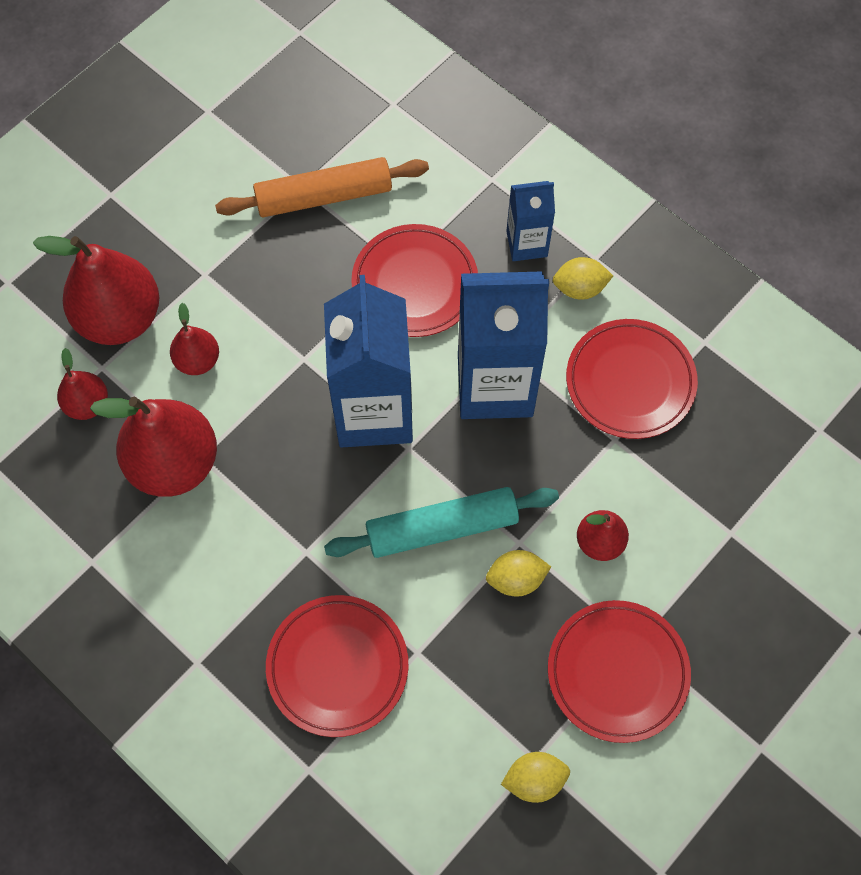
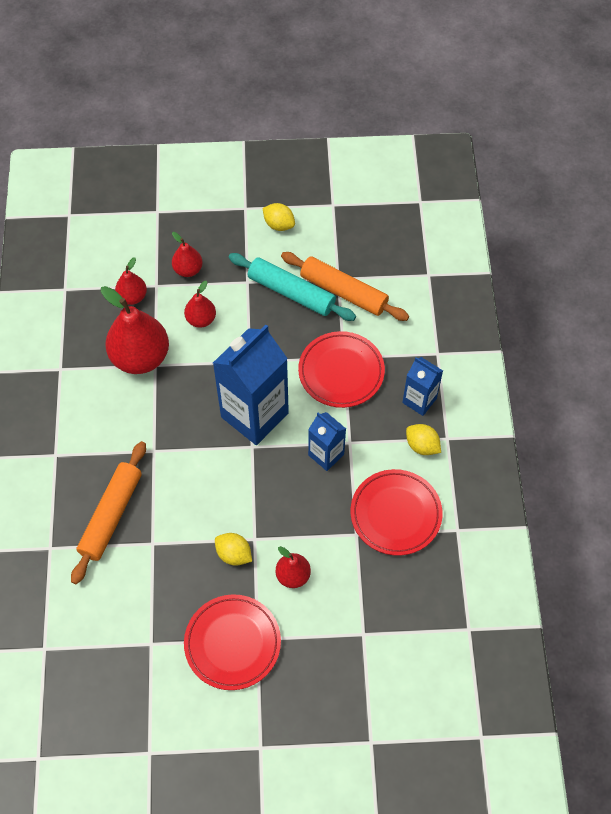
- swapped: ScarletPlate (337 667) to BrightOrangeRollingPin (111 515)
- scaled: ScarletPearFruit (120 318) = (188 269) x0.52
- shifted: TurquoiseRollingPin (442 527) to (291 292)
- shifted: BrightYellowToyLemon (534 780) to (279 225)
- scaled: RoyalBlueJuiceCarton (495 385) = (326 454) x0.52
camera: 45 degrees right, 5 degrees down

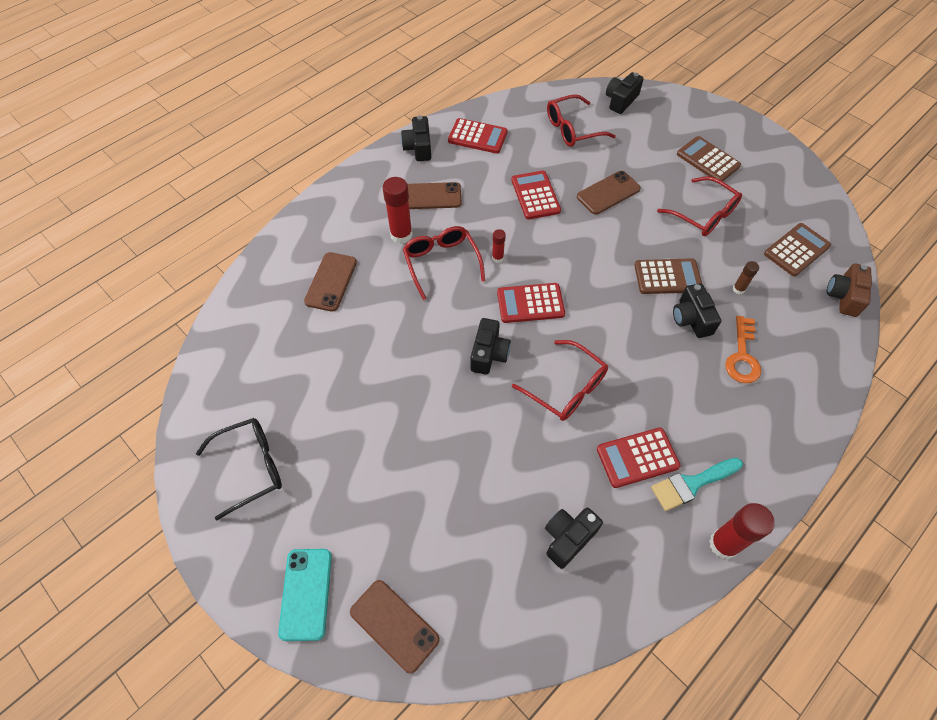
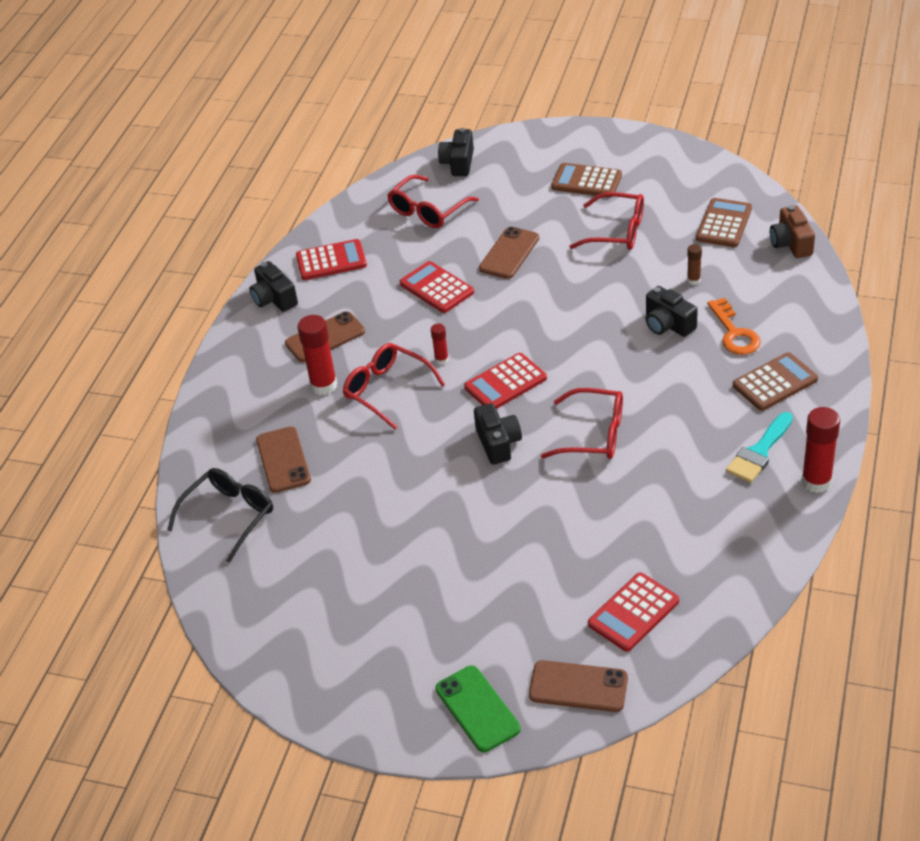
- shifted: EbonySpectacles (251 467) to (229 516)
- repainted: TurquoisePhone (306 593) to LeafGreenPhone (477 709)
- shifted: ScarletCalculator (637 458) to (633 613)
- shifted: DarkBrownCalculator (667 277) to (775 382)
- gone: EbonyCamera (568 538)
camera: 25 degrees left, 15 degrees down

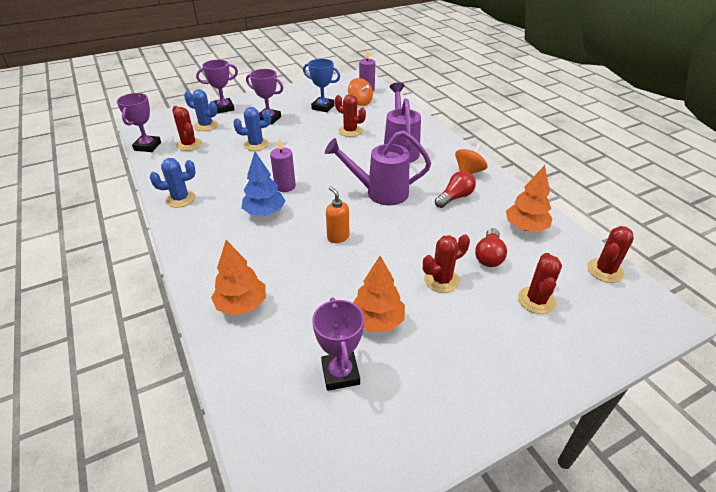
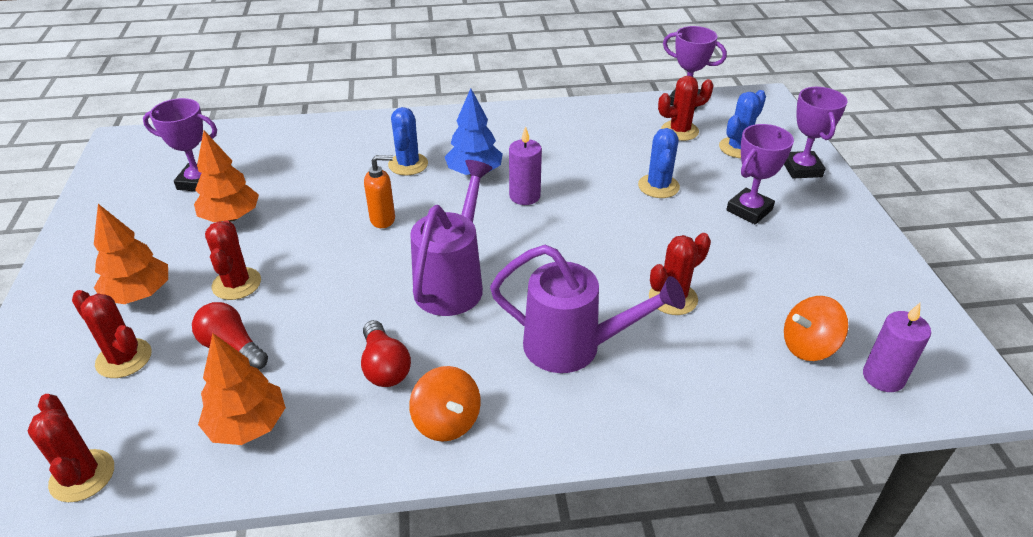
- shifted: BrightOrangeFirTree (242 305) to (139 294)
- shifted: RoyalBluePricklyPlant (180 199) to (408 164)
- gone: RoyalBlueTrophy (323 107)
camera: 110 degrees right, 0 degrees up

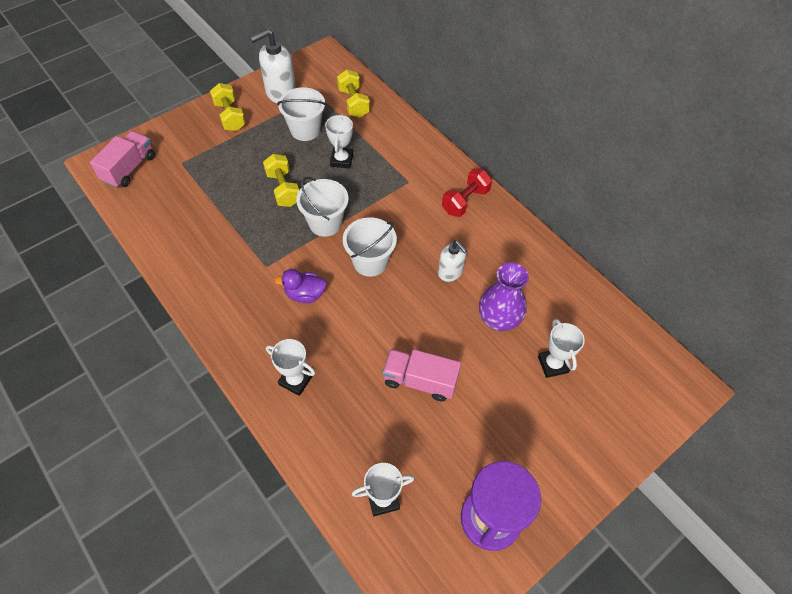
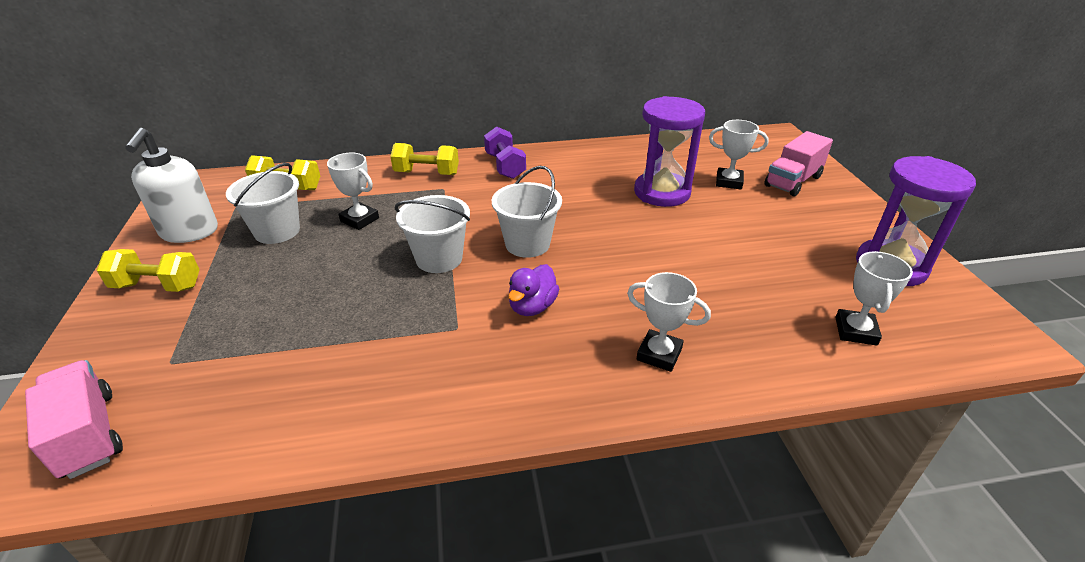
- shifted: BrightYellowHandWeight (283 189) to (427 173)
- repainted: ScarletHandWeight (465 201) to RoyalPurpleHandWeight (505 166)
- rotated: WhiteTrophy (295 380) = (659 354) 60 degrees clockwise
- swapped: RoyalPurpleTallVase (498 320) to RoyalPurpleHourglass (662 192)
- shifted: RosyToyTruck (420 381) to (793 181)
- gone: WhiteSoapDispenser (450 272)
camera: 60 degrees left, 20 degrees down

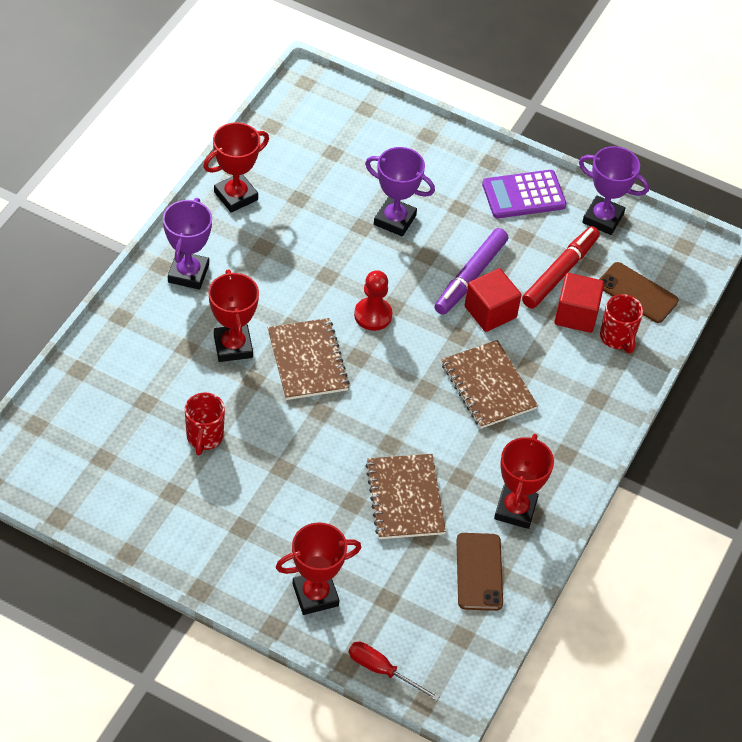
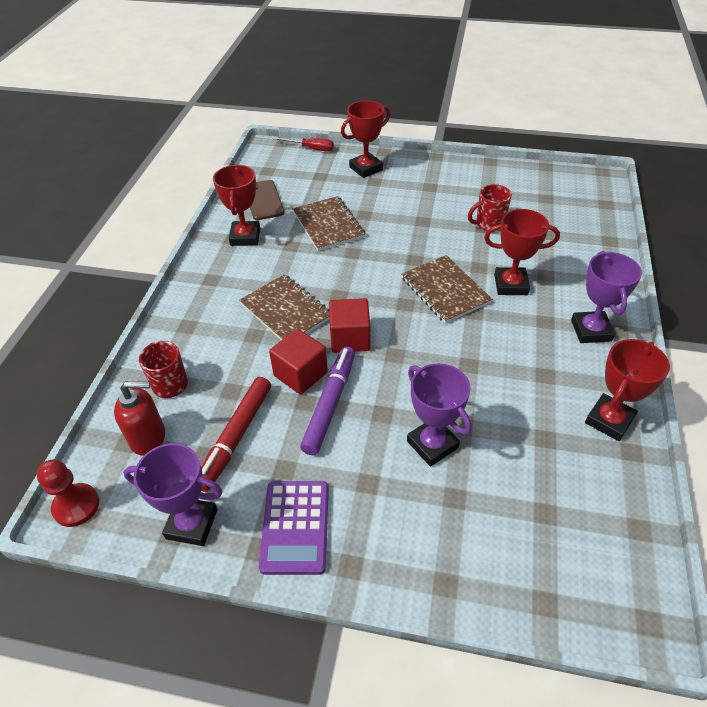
- shifted: ScarletPawn (373 315) to (76 506)
- swapped: DarkBrownPhone (637 293) to ScarletSoapDispenser (148 438)
- rotated: RoyalPurpleCalculator (523 195) = (295 527) 120 degrees clockwise
- shifted: ScarletSolidCube (576 314) to (350 338)
- rotated: RoyalPurpleTrophy (394 220) = (432 444) 45 degrees clockwise
- rotated: ScarletMug (204 437) = (488 224) 105 degrees counterclockwise
- rotated: ScarletTrophy (233 346) = (510 285) 60 degrees counterclockwise
camera: 170 degrees right, 5 degrees down

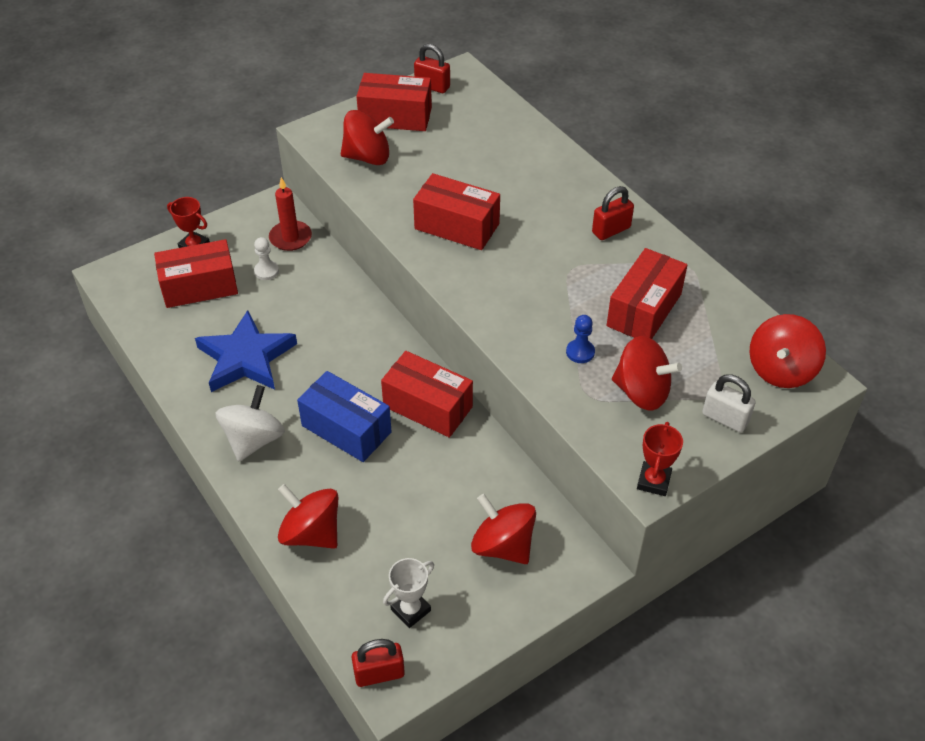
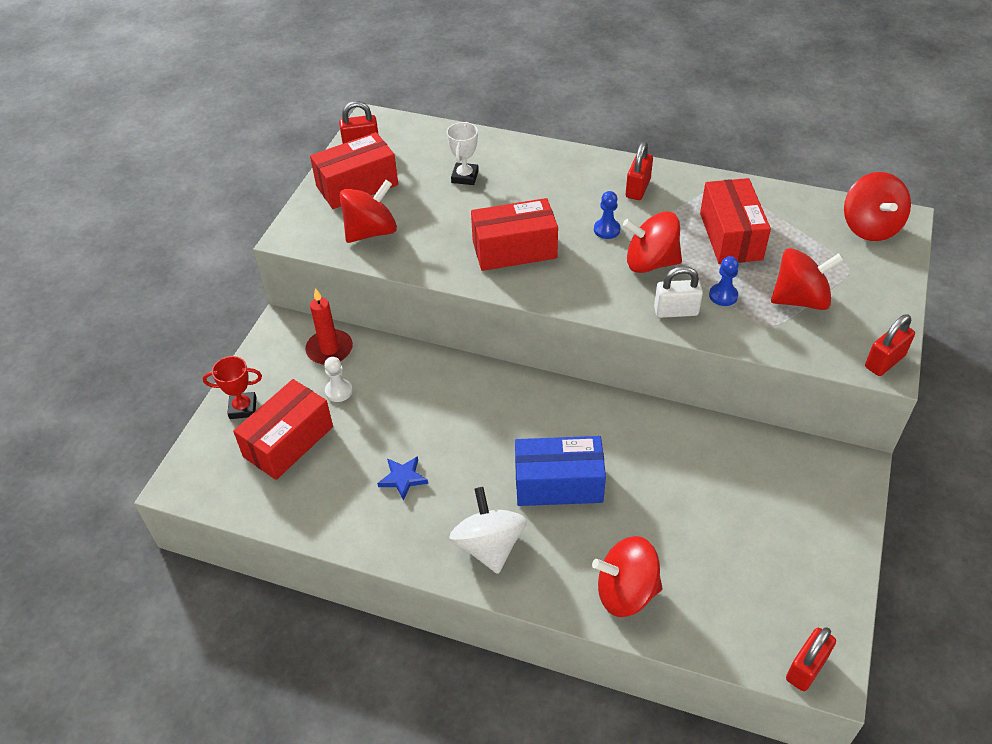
- scaled: RoyalBlueStarShape (246 358) = (403 478) x0.44
- shifted: WhiteTrophy (410 610) to (465 177)
- new: RoyalBluePawn (607 230)
- shifted: ScarletSpinningTop (503 545) to (650 262)
- shifted: WhiteSmallLock (725 418) to (676 311)
- swapped: ScarletTrophy (654 481) to ScarletSmallLock (884 361)
- gone: ScarletBox (427 406)
camera: 35 degrees left, 0 degrees up

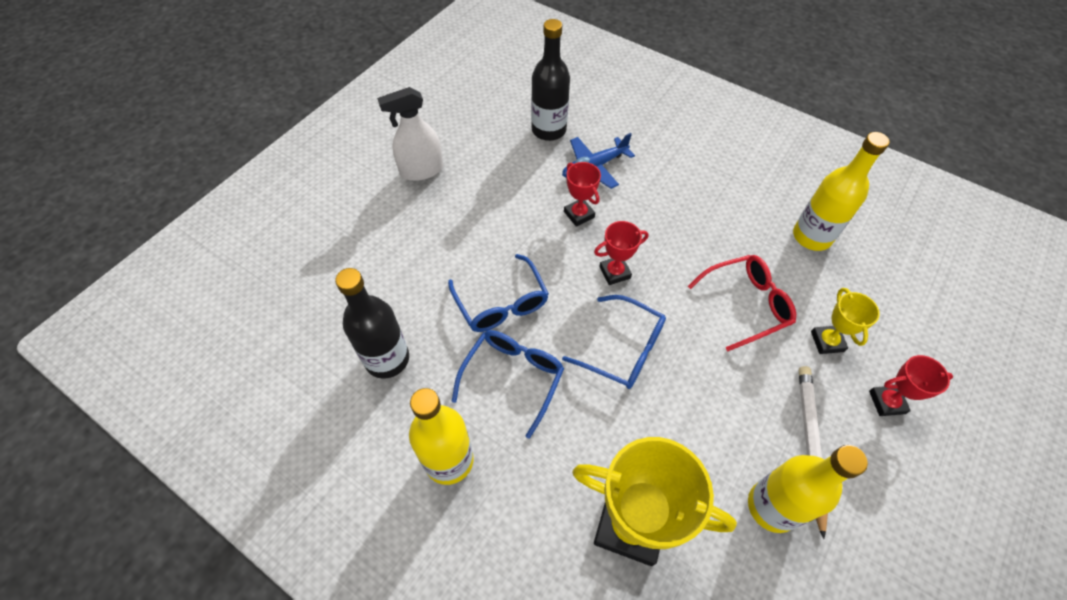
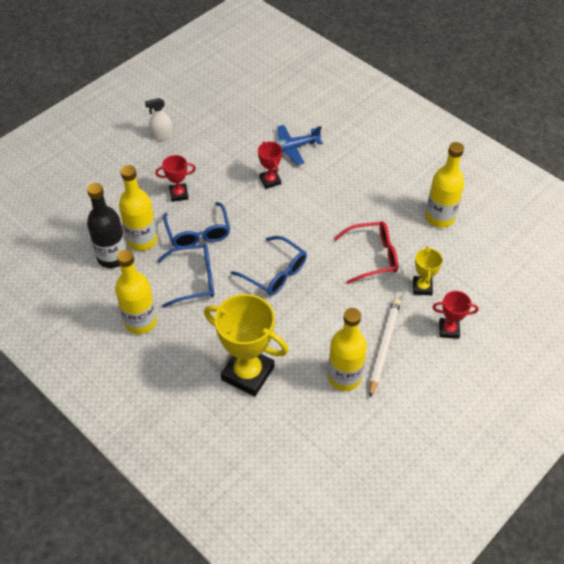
- new: BrightYellowDrinkBottle (142 240)
- scaled: WhiteSprayer (421 170) = (162 136) x0.65
- shifted: ScarletTrophy (614 272) to (179 194)
- rotated: RoyalBlueSpectacles (513 377) = (194 279) 45 degrees clockwise
- gone: EbonyDrinkBottle (548 130)
camera: 10 degrees right, 5 degrees down

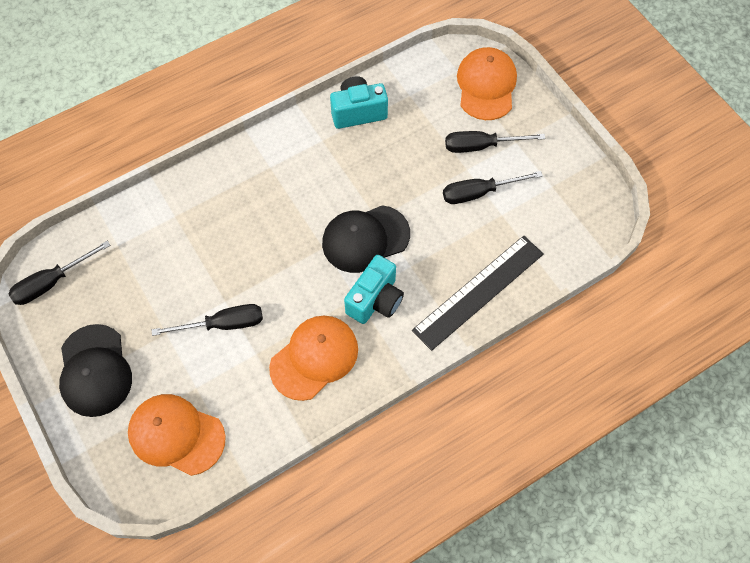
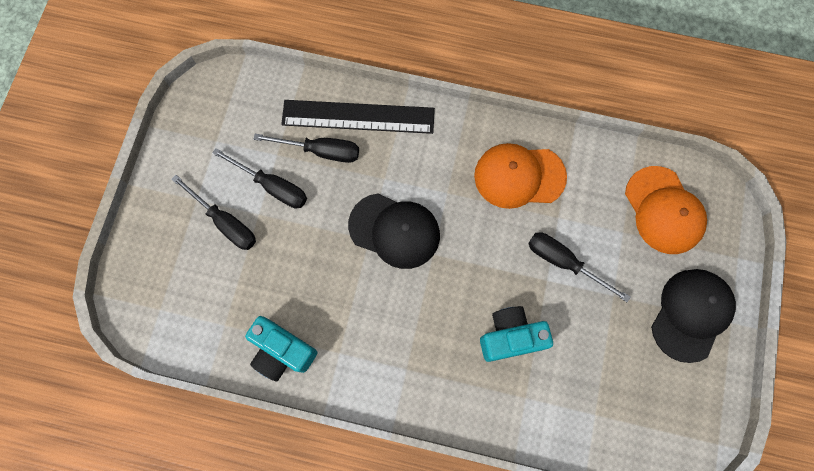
- shifted: EbonyHandScrewdriver (52 282) to (321 151)
- shifted: TurquoiseCamera (375 300) to (510 337)
- gone: BrightOrangeBaseballCap (486 85)
camera: 135 degrees left, 10 degrees up

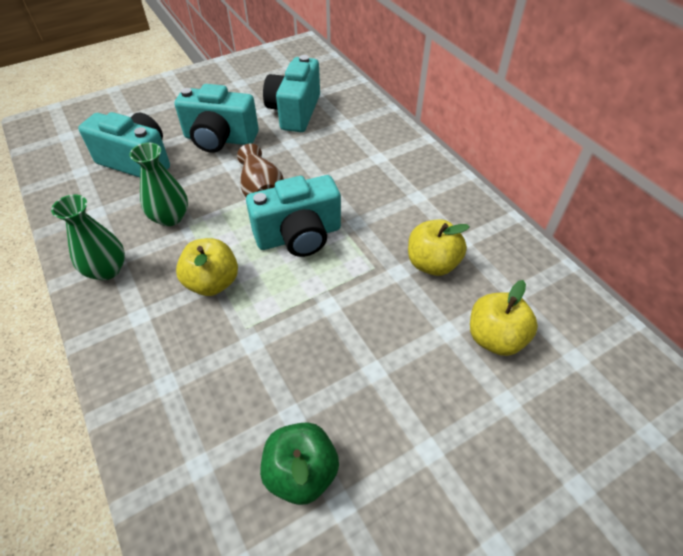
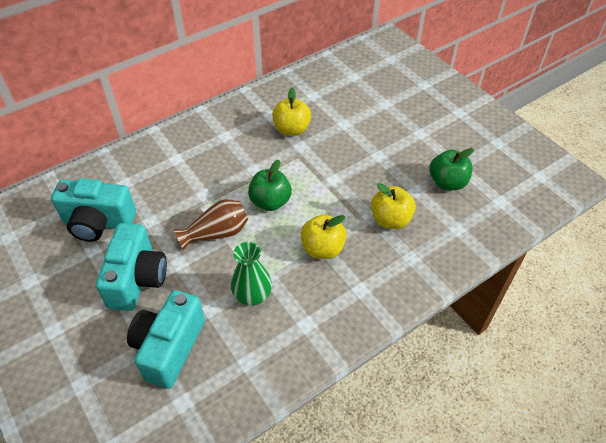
- swapped: TurquoiseCamera (299 236) to LeafGreenApple (270 202)
- shifted: BrightYellowApple (495 338) to (390 220)
- gone: LeafGreenTallVase (107 270)
camera: 95 degrees left, 0 degrees up

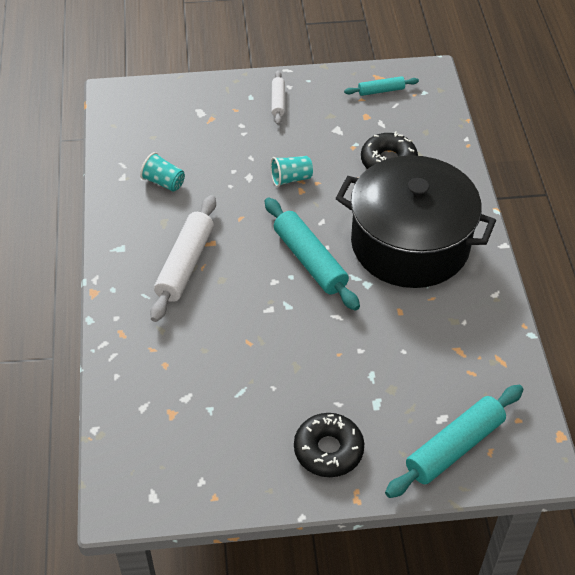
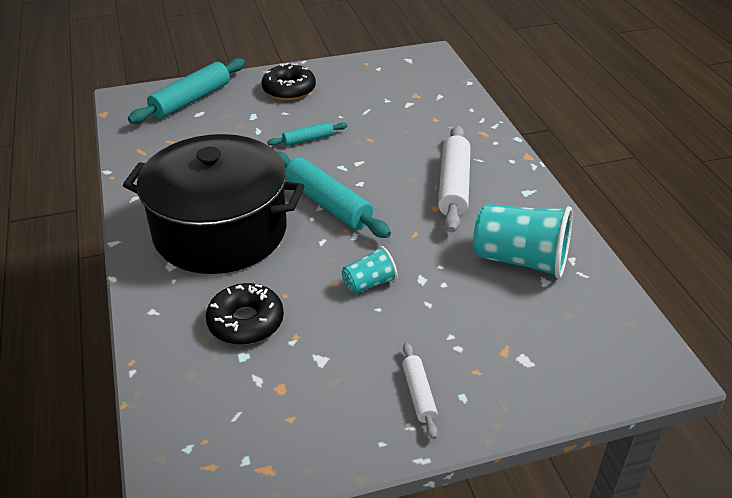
- shifted: TurquoiseRollingPin (381 91) to (308 139)
- scaled: TurquoiseBeaker (164 182) = (520 260) x1.91
camera: 170 degrees right, 10 degrees down

